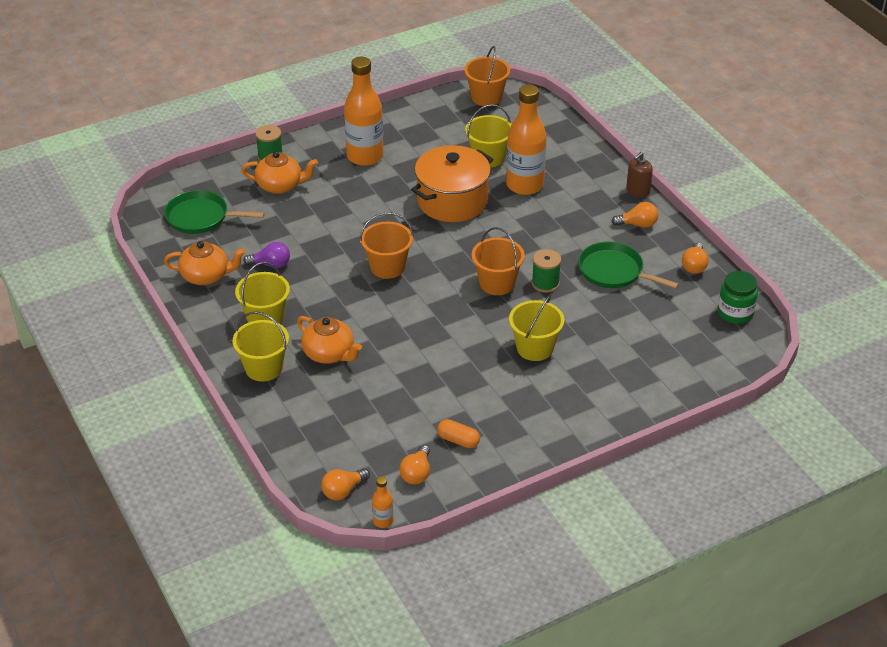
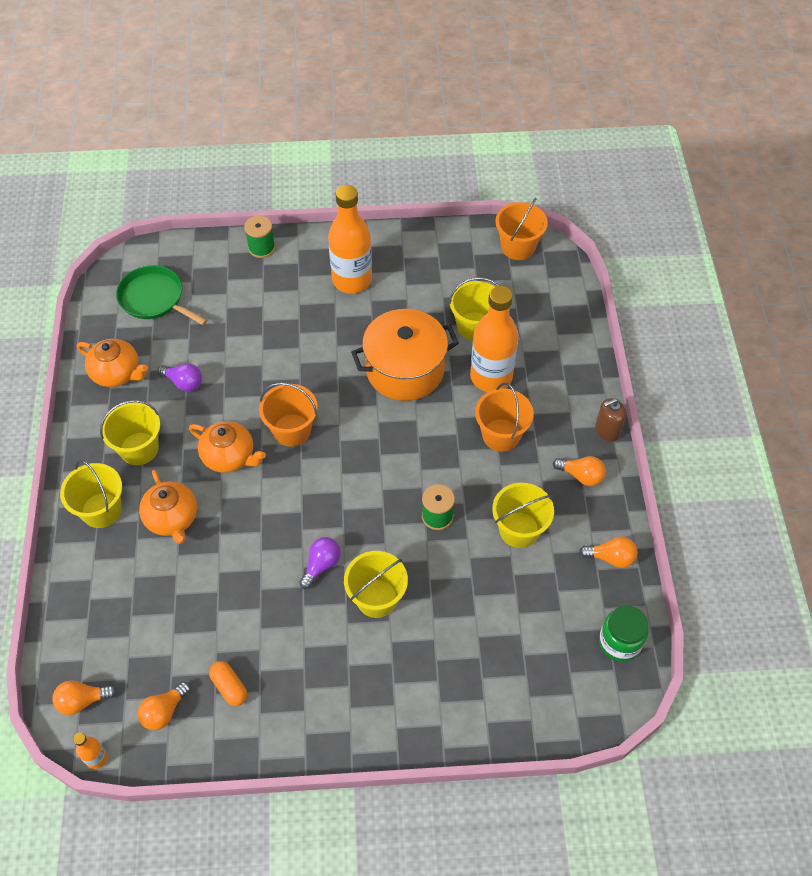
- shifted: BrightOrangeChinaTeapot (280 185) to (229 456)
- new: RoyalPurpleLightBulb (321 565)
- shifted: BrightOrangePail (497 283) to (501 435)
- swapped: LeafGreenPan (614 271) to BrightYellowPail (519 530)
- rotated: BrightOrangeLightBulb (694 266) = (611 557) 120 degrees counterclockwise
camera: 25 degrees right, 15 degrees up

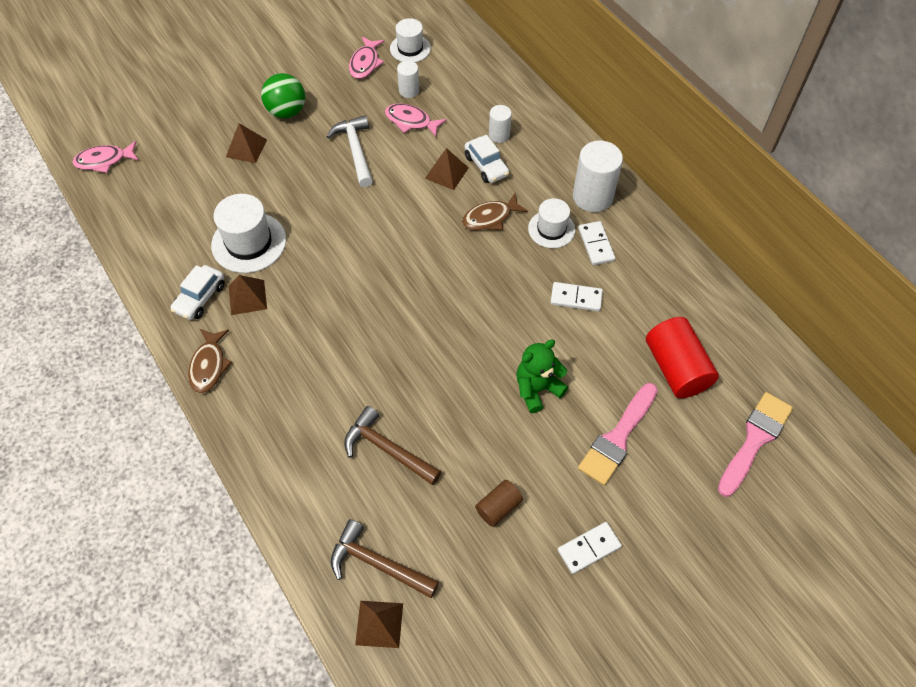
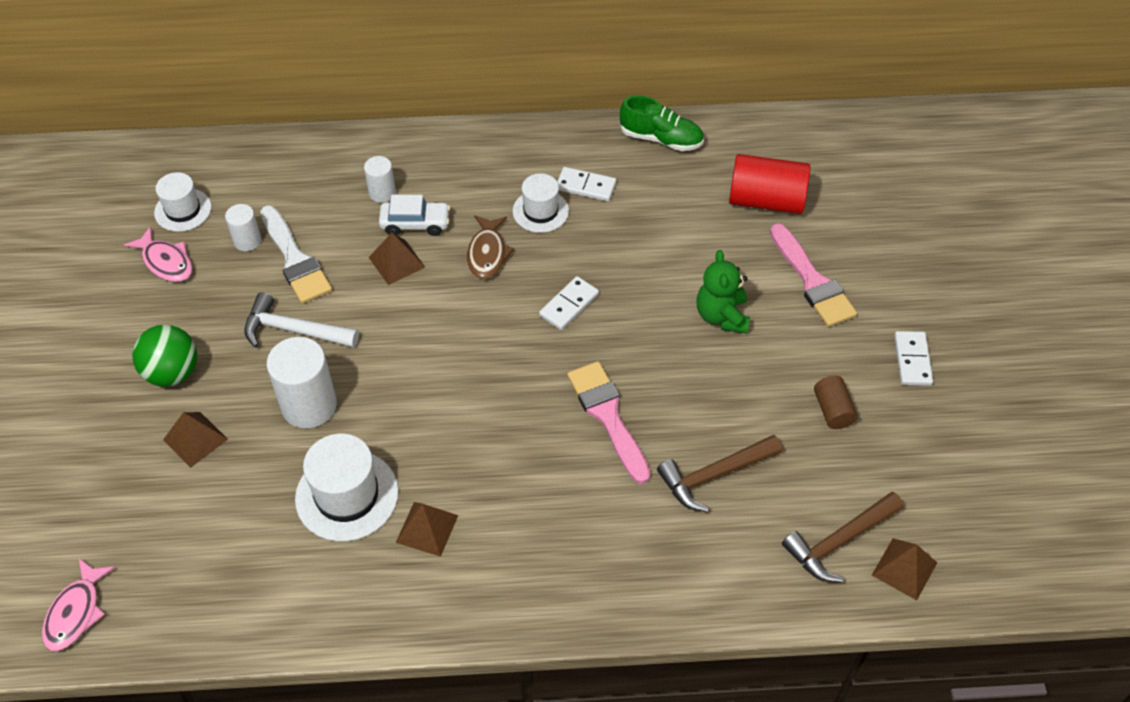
- swapped: RosyFishFigure (411 121) to WhitePaintBrush (295 260)
- shifted: WhiteSolidCylinder (592 196) to (309 405)
- shifted: WhiteDominoPiece (576 298) to (569 305)
- shifted: RosyPaintBrush (754 440) to (608 416)
- new: LeafGreenLaceUpShoe (661 139)
- gone: WhiteToyCar (200 298)
- gone: DarkBrownFishFigure (209 365)
camera: 60 degrees left, 5 degrees down

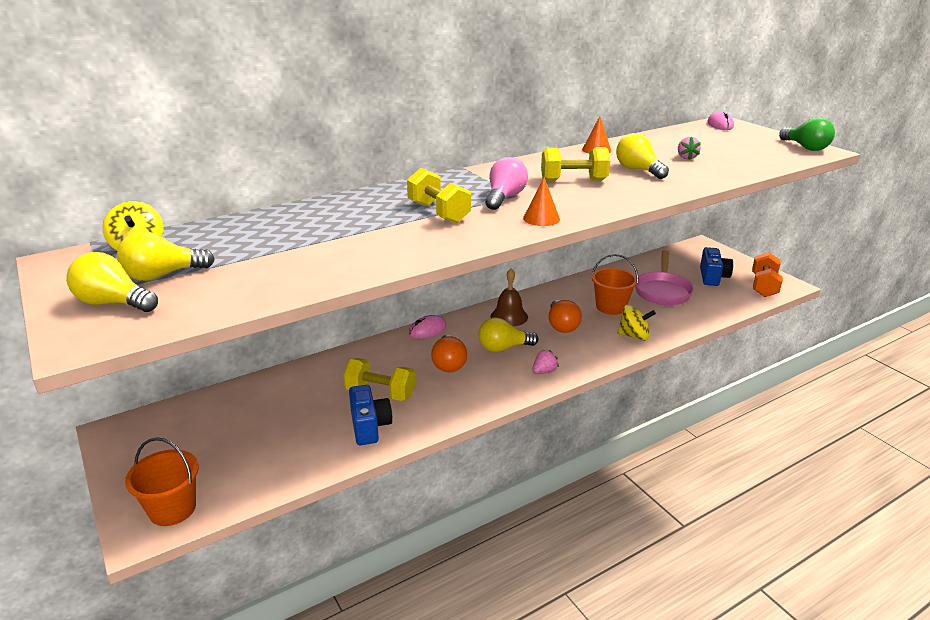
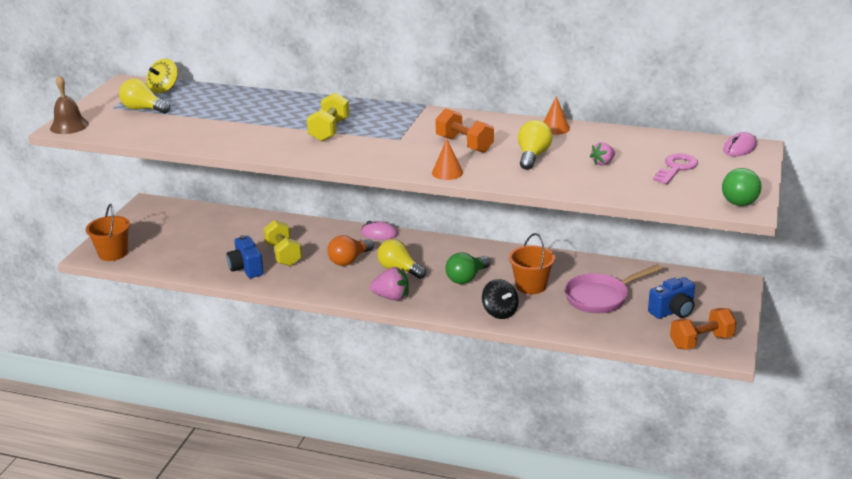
- shifted: DarkBrownSchoolBell (509 316) to (69 126)
- rotated: RoyalBlueCamera (369 426) = (246 268) 120 degrees clockwise
- scaled: RosyBerry (544 372) = (391 297) x1.58
- shifted: BrightOrangeConeShape (541 218) to (447 172)
- repainted: BrightYellowHandWeight (573 181) to BrightOrangeHandWeight (464 144)
- repainted: BrightOrangeLightBulb (562 326) to LeafGreenLightBulb (466 278)
- repainted: BrightYellowSpinningTop (634 336) to EbonySpinningTop (500 312)
- new: RosyKey (676 168)
- gone: BrightYellowLightBulb (113 303)
- gone: RosyLightBulb (504 198)
camera: 50 degrees right, 0 degrees up

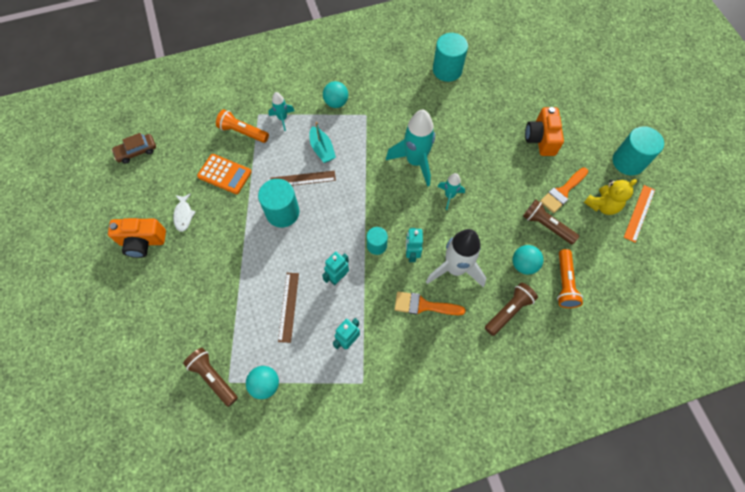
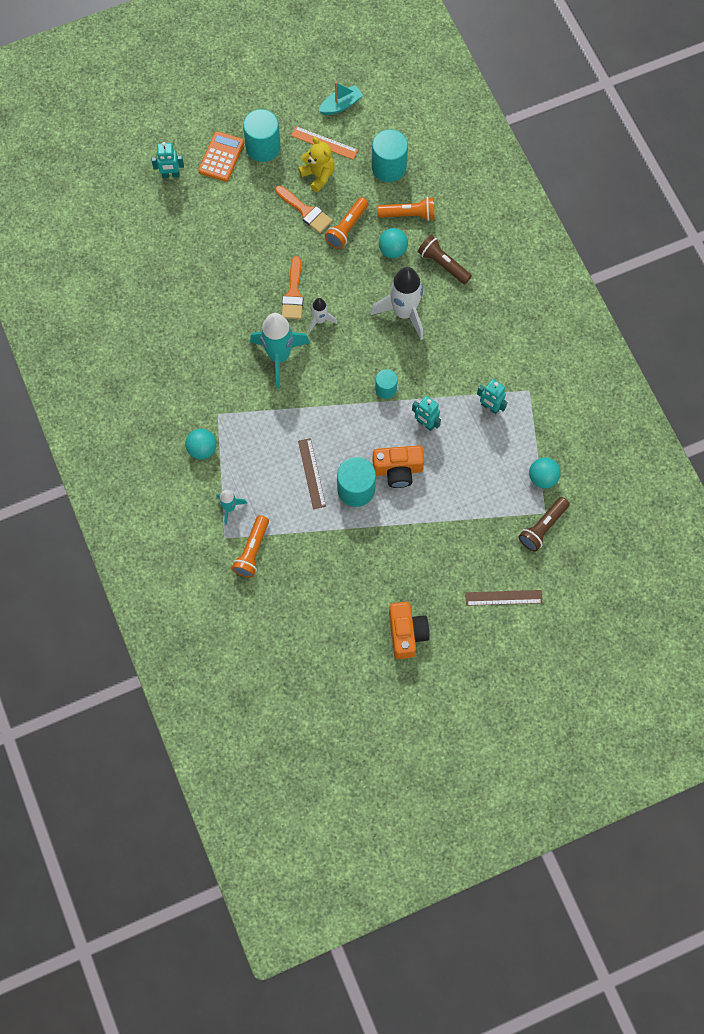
- shifted: TurquoiseRobotFigure (411 254) to (170 175)
- shifted: BrightOrangeCalculator (224 174) to (221 157)
- shifted: BrightOrangePaintBrush (423 305) to (293 293)
- repainted: TurquoiseRocket (449 196) to WhiteRocket (320 320)
- shifted: TurquoiseToyBoat (322 149) to (341 105)
- repainted: DarkBrownTorch (546 225) to BrightOrangeTorch (347 228)
- shifted: TurquoiseSolidCylinder (447 70) to (389 167)
- shifted: BrightOrangeCamera (541 139) to (398 470)
- shifted: DarkBrownMeasuringStick (288 306) to (503 597)
- gone: DarkBrownToyCar (136 151)
- gone: WhiteFishFigure (183 215)
camera: 95 degrees left, 5 degrees up

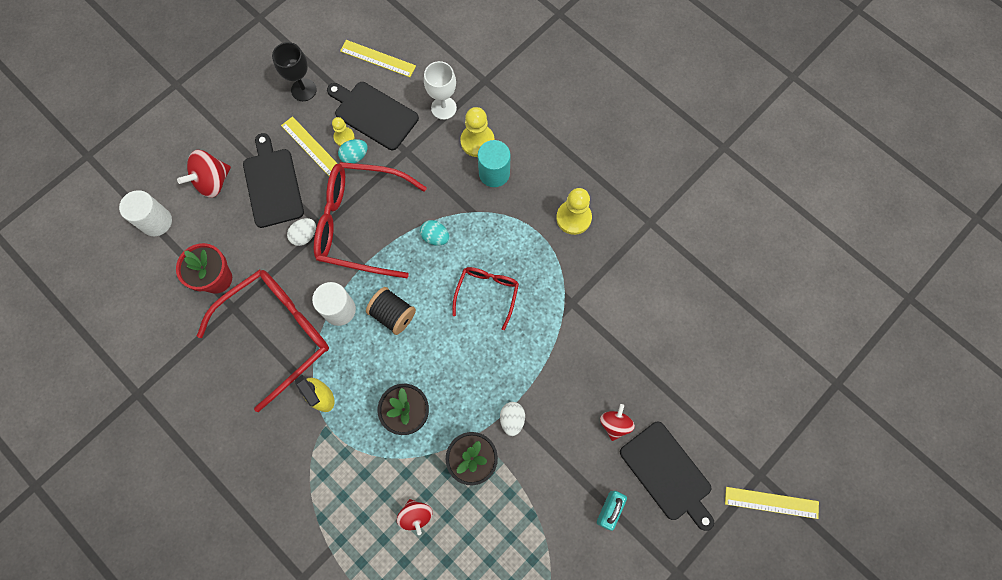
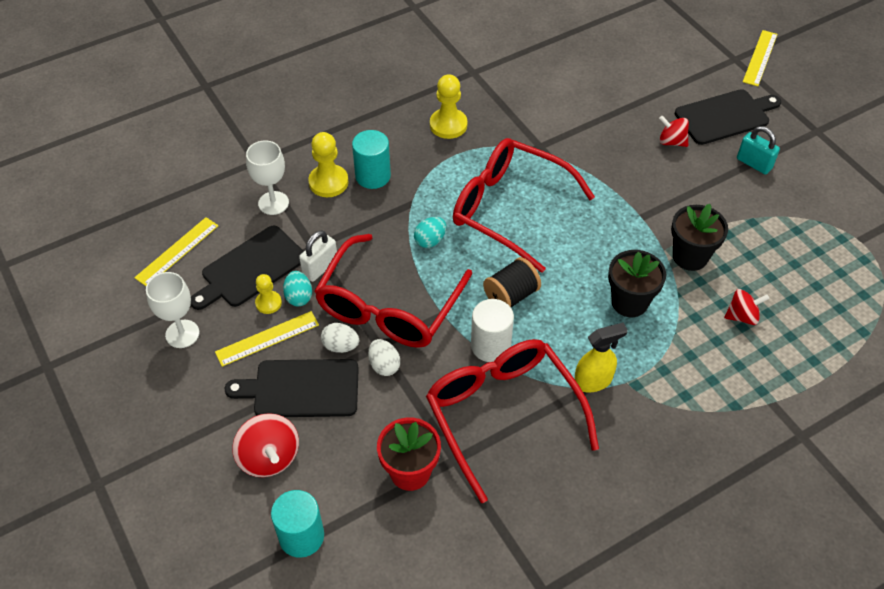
- repainted: EbonyWineGlass (303 90) to WhiteWineGlass (182 334)
- repainted: WhiteSolidCylinder (156 222) to TurquoiseSolidCylinder (301 536)
- new: WhiteSmallLock (320 268)
- shifted: WhiteEggShape (512 419) to (340 346)
- scaled: ScarletSpectacles (487 294) = (511 209) x1.88
camera: 75 degrees left, 20 degrees down

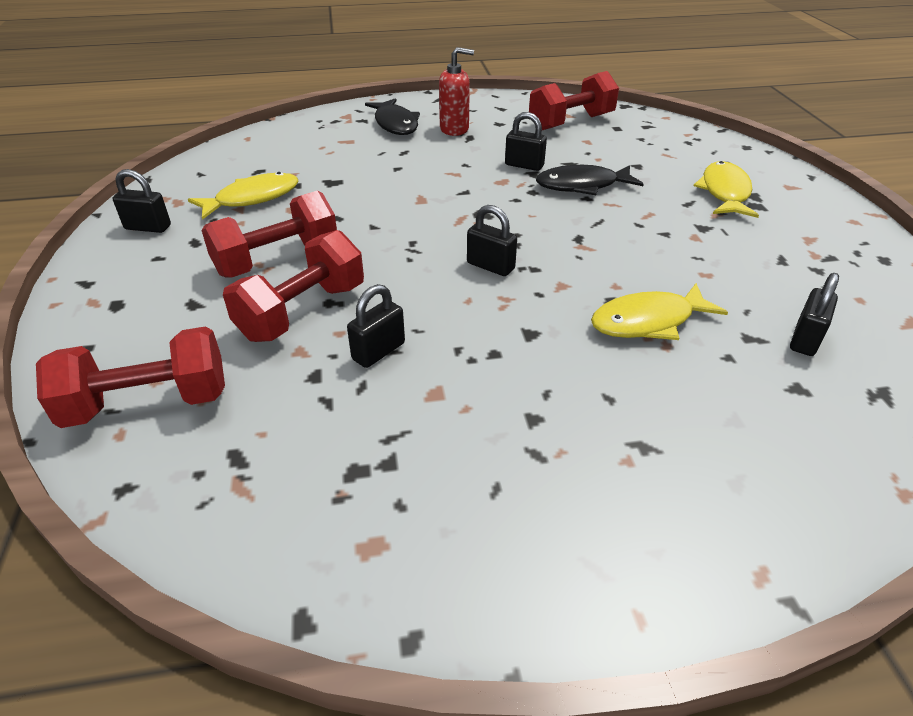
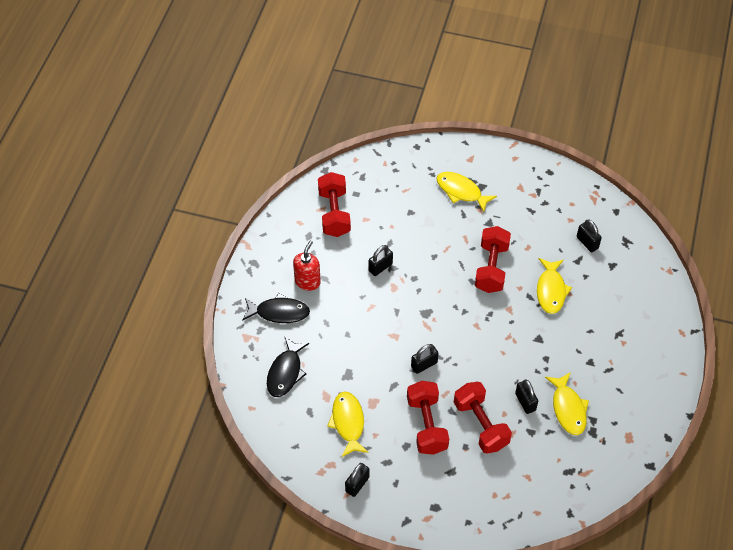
- shifted: EbonyFishFigure (582 185) to (285 372)
- shifted: EbonySmallLock (490 266) to (424 365)
- shifted: ScarletHandWeight (148 403) to (491 268)
- new: BrightYellowFishFigure (568 408)
camera: 65 degrees left, 15 degrees up

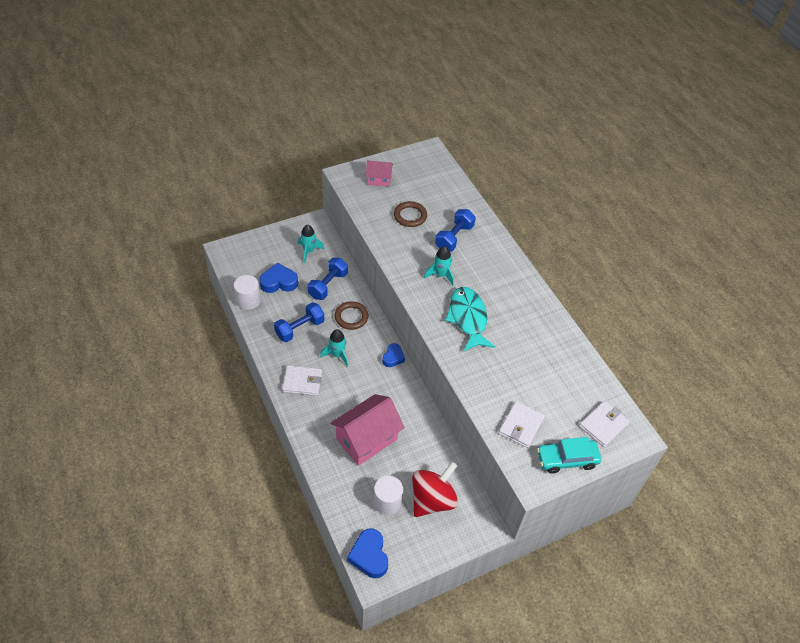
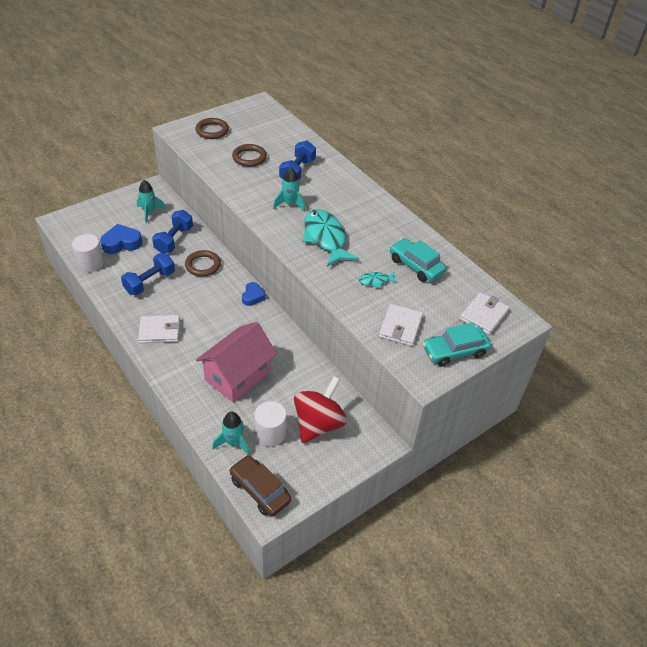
- swapped: RosyCottage (379 179) to DarkBrownTorus (212 131)
- shifted: TurquoiseRocket (337 355) to (233 443)
- swapped: RoyalBlueLoveHeart (369 556) to DarkBrownToyCar (260 490)
- new: TurquoiseFishFigure (375 281)
- new: TurquoiseToyCar (415 266)
camera: 10 degrees left, 5 degrees down

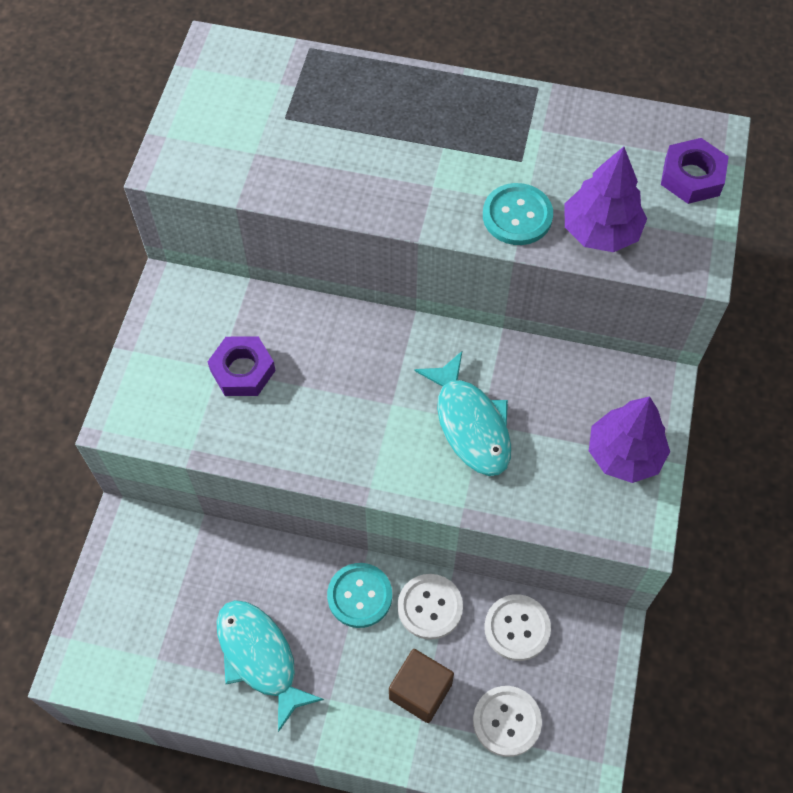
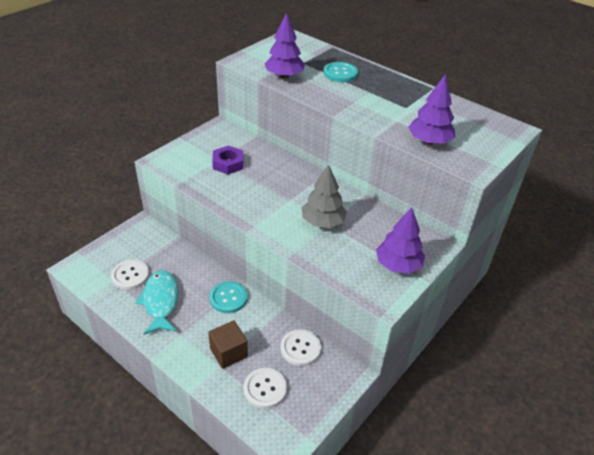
- shifted: WhiteSewingButton (430 607) to (130 275)
- new: RoyalPurpleFirTree (284 76)
- swapped: TurquoiseFishFigure (470 424) to GreyFirTree (323 222)
- shifted: TurquoiseSewingButton (517 216) to (340 73)
- gone: RoyalPurpleNut (692 177)
camera: 25 degrees right, 20 degrees down

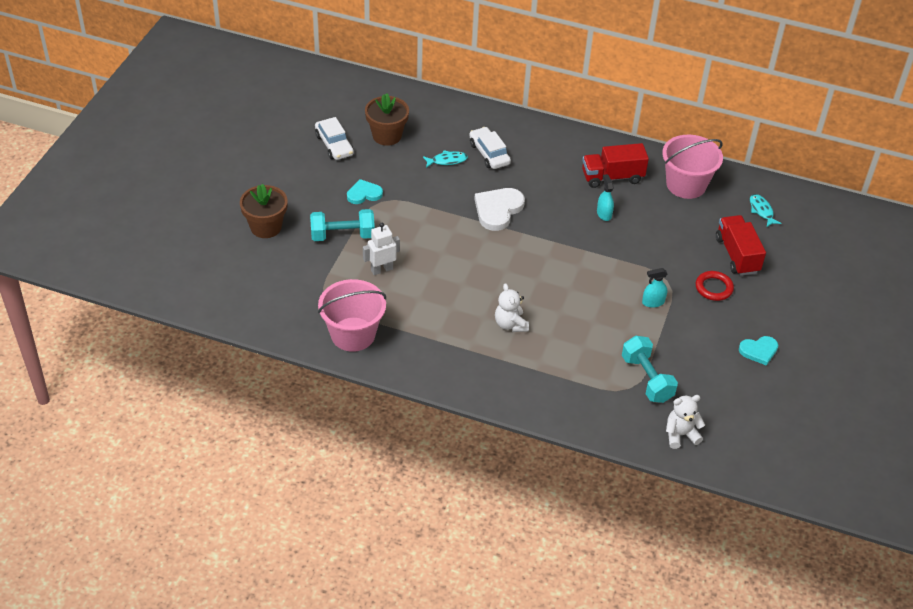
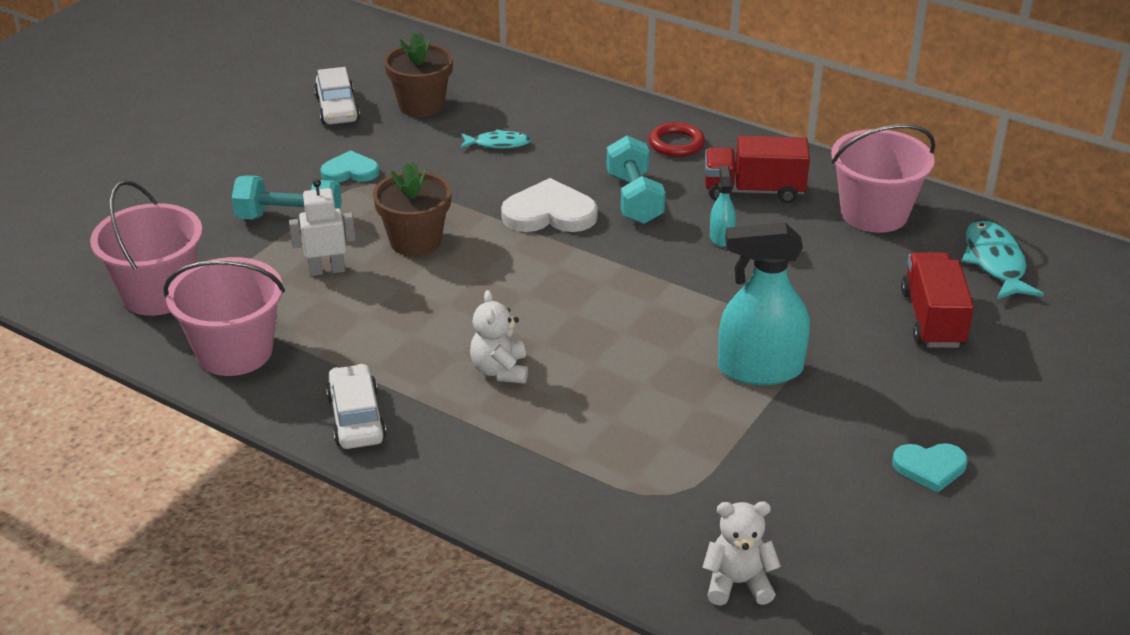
- new: RosyPail (158 293)
- shifted: WhiteToyCar (489 154) to (356 418)
- shifted: DarkBrownFlowerPot (266 227) to (415 241)
- rotated: WhiteLoveHeart (498 210) = (549 213) 45 degrees clockwise
- shifted: TurquoiseHandWeight (646 379) to (634 199)
- shifted: ScarletTorus (714 288) to (676 144)
- scaled: TurquoiseSprayer (653 302) = (760 369) x2.06
- scaled: TurquoiseFishFigure (761 211) = (995 262) x1.63
camera: 15 degrees right, 10 degrees down

